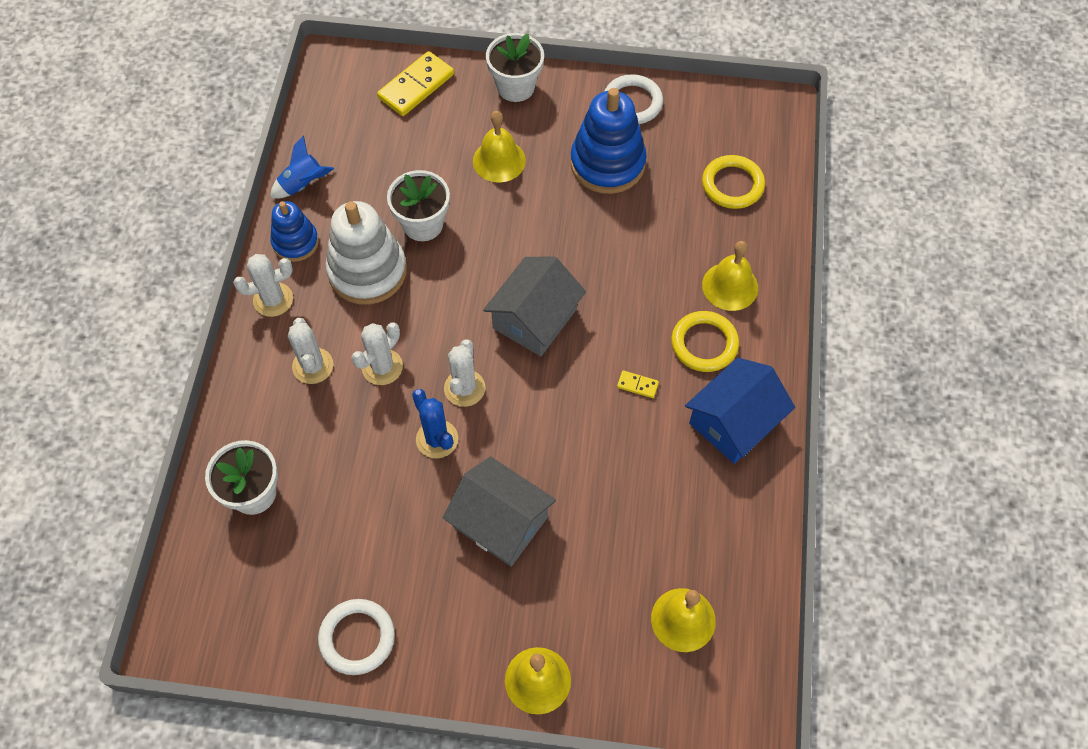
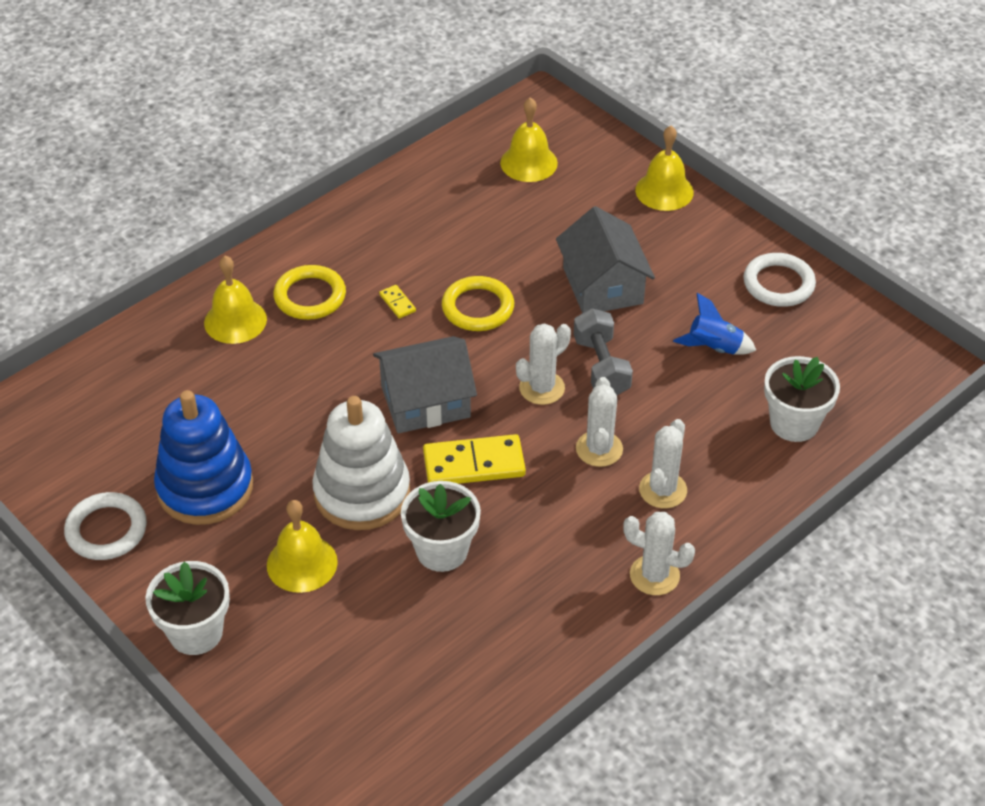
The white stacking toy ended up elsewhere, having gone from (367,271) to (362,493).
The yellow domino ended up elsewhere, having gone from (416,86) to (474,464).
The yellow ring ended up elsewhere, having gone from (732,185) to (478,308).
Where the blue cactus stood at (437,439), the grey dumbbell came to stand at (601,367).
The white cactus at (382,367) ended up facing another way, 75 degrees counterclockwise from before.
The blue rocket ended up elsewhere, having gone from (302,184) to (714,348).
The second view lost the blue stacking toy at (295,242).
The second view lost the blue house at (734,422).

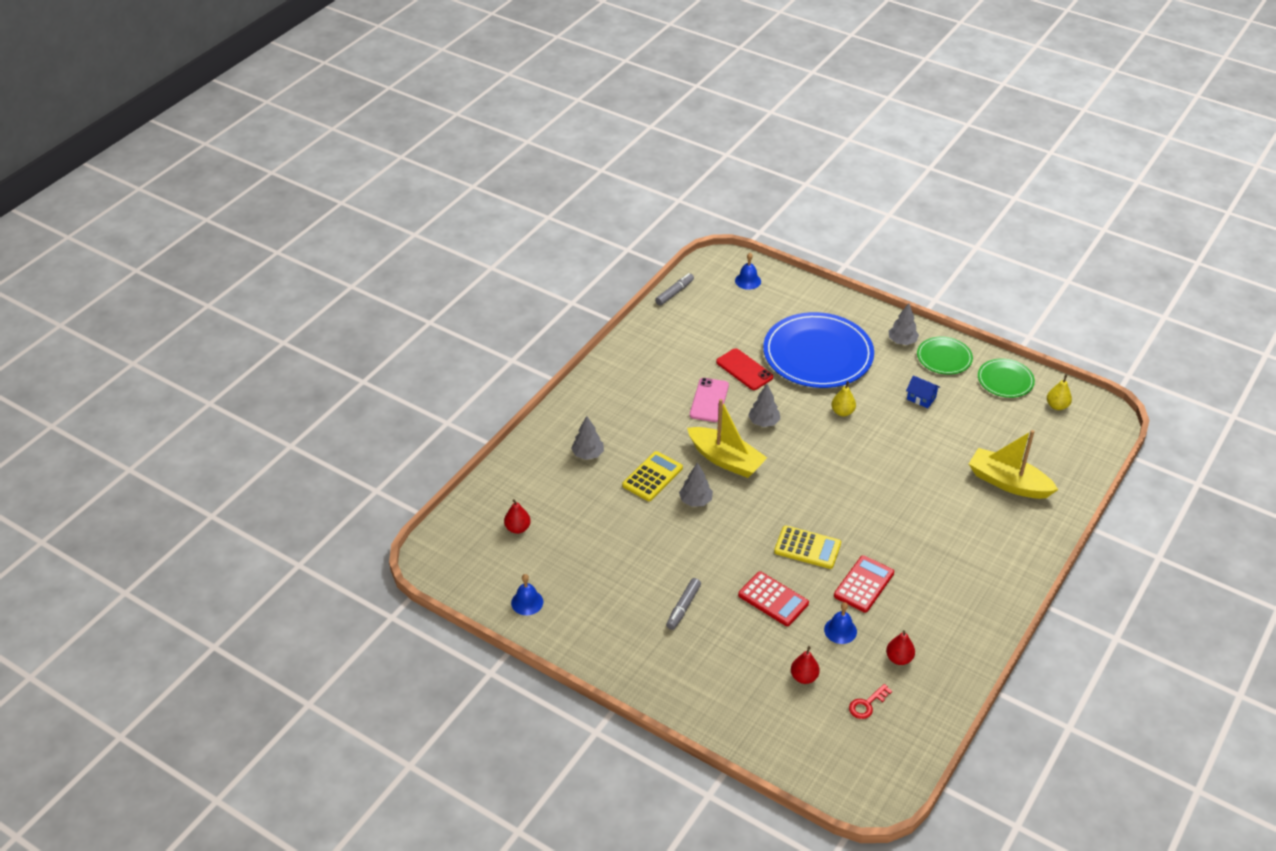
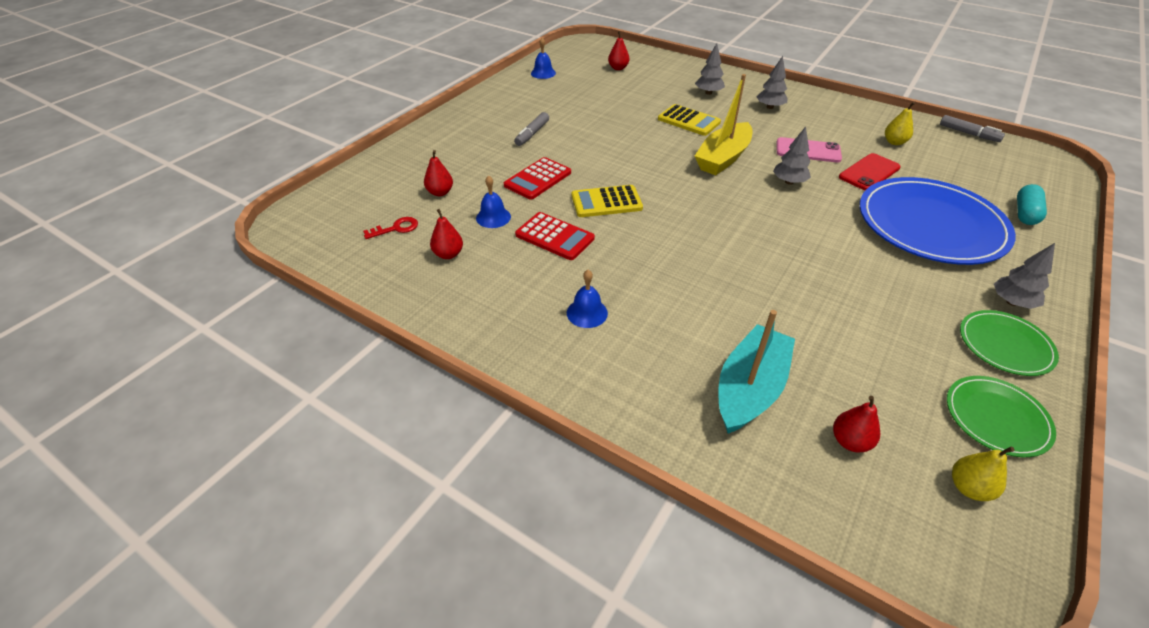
The red key at (867,704) ended up facing another way, 105 degrees clockwise from before.
The grey marker at (683,607) ended up facing another way, 90 degrees counterclockwise from before.
The blue bell ended up elsewhere, having gone from (748,281) to (587,313).
The yellow calculator at (807,548) ended up facing another way, 60 degrees clockwise from before.
What was the yellow boat at (1008,482) turned into the turquoise boat at (750,388).
The grey tree ended up elsewhere, having gone from (695,501) to (770,107).
The second view gained the red pear at (850,441).
The yellow pear ended up elsewhere, having gone from (842,412) to (894,142).
The second view gained the turquoise capsule at (1025,213).
The second view lost the blue house at (921,398).

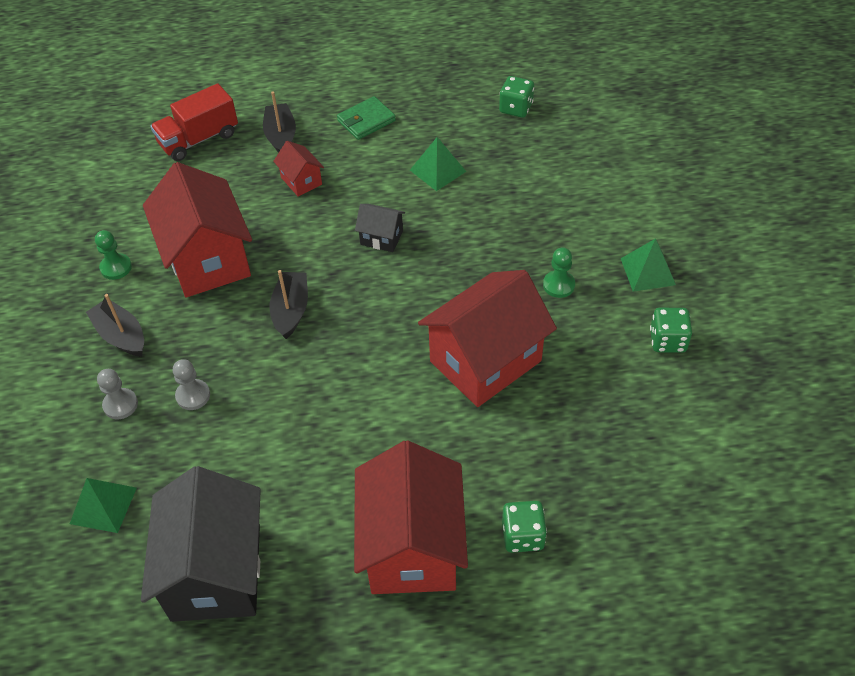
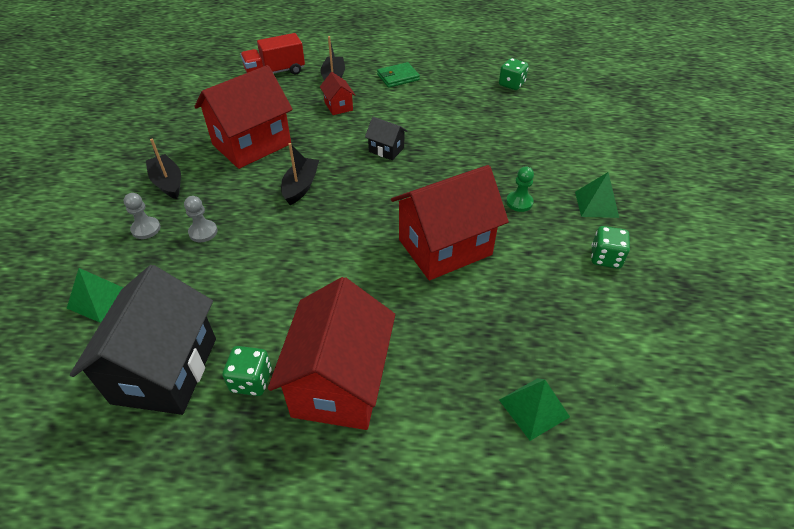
The red house at (207,259) ended up facing another way, 60 degrees clockwise from before.
The green dice ended up elsewhere, having gone from (523,535) to (251,380).
The green pyramid ended up elsewhere, having gone from (437,170) to (534,408).
The second view lost the green pawn at (116,267).

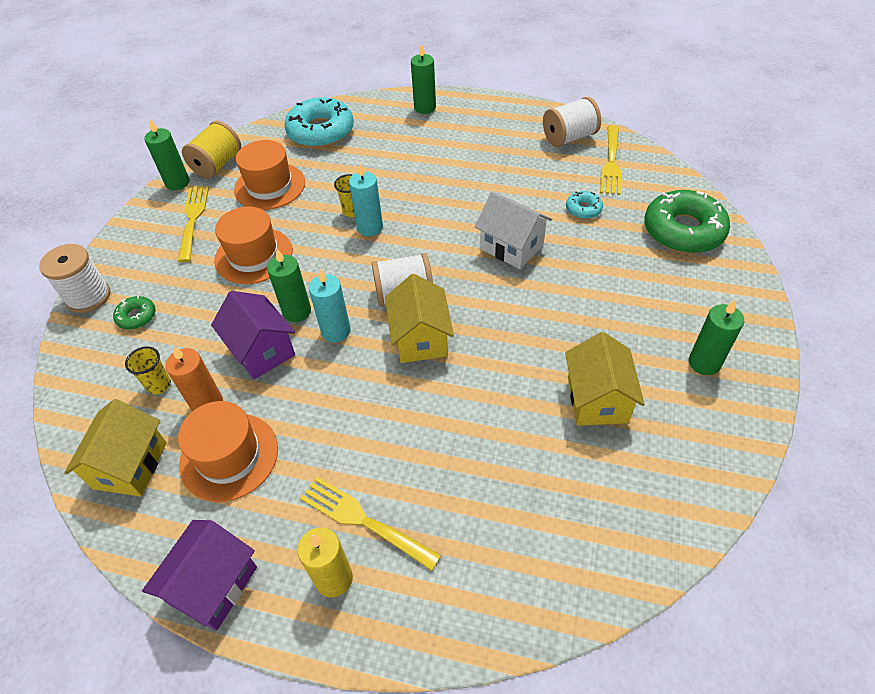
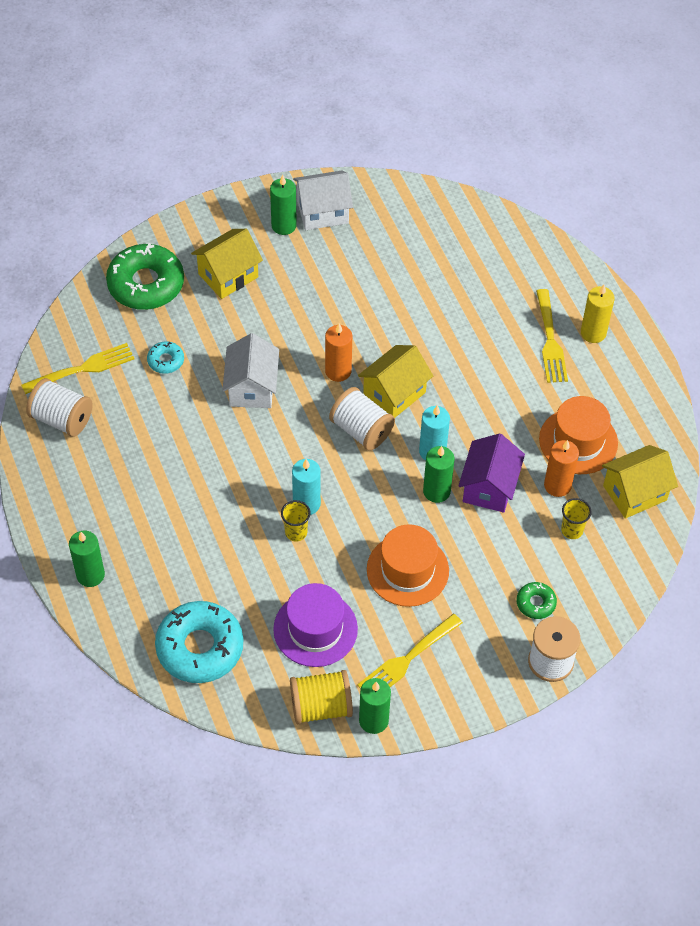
The yellow house ended up elsewhere, having gone from (597,399) to (228,275).
What was the orange hat at (270,186) turned into the purple hat at (315,629).
The second view gained the white house at (322,212).
The second view gained the orange candle at (338,371).
The second view lost the purple house at (214,585).

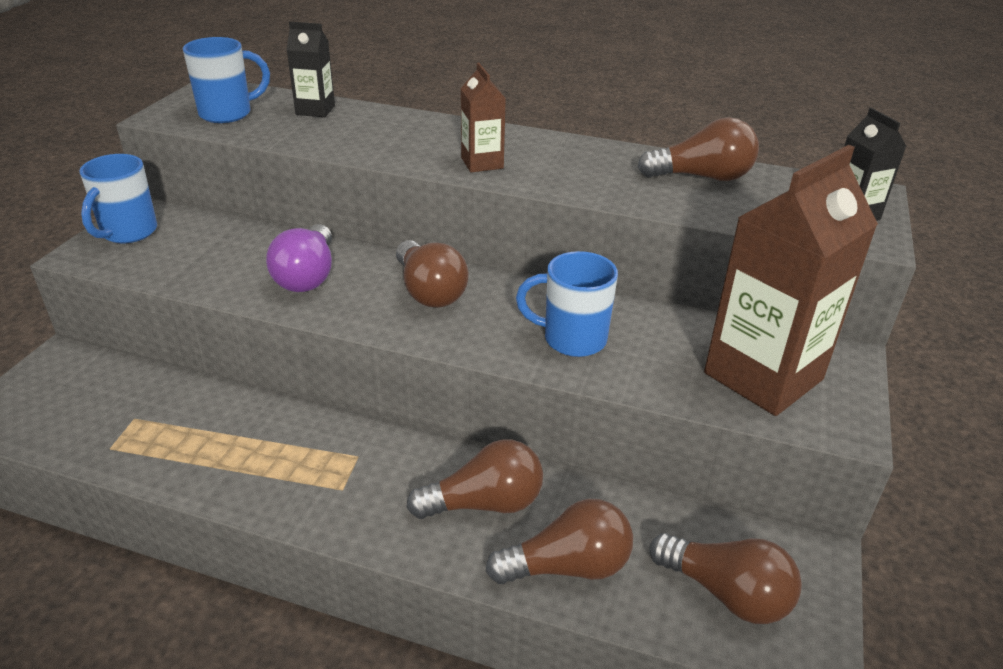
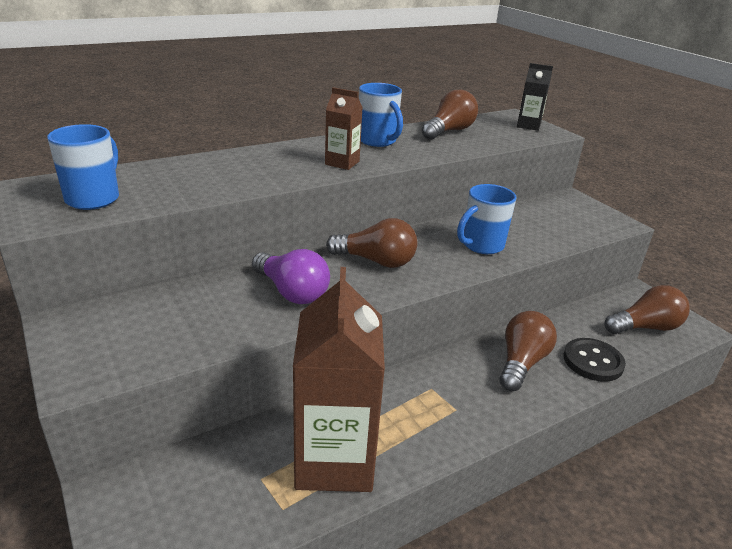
The brown carton ended up elsewhere, having gone from (763,376) to (334,460).
The blue mug ended up elsewhere, having gone from (128,233) to (378,141).
Where the brown light bulb stood at (567,566), the black button came to stand at (593,361).
The second view lost the black carton at (315,110).

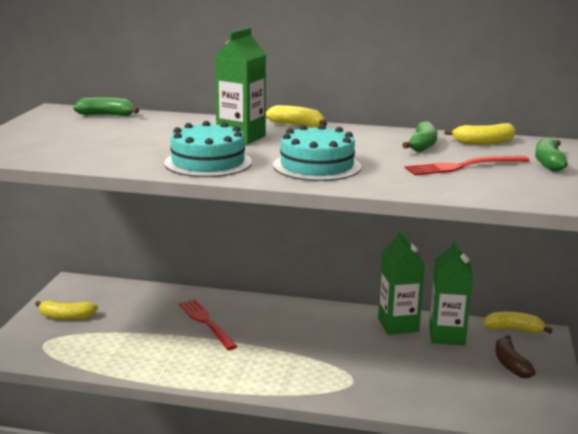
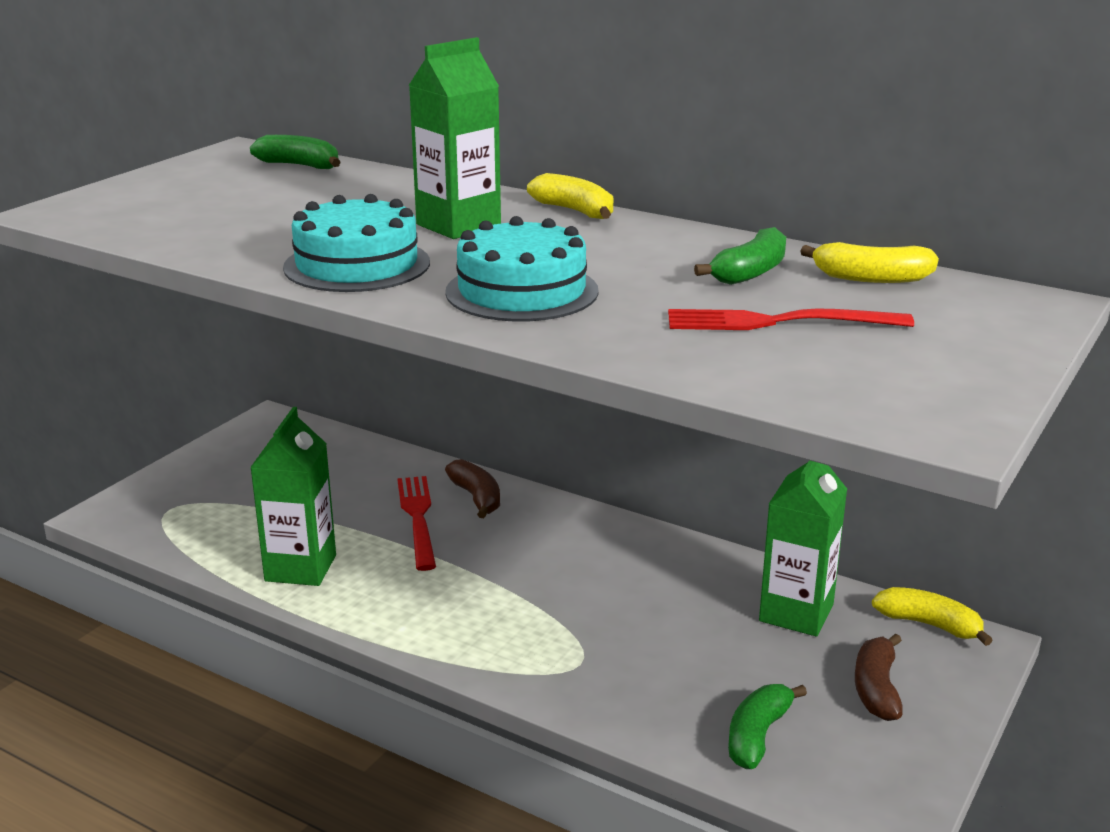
The green carton ended up elsewhere, having gone from (398,325) to (300,568).
The second view gained the brown banana at (476,498).
The green banana ended up elsewhere, having gone from (548,163) to (757,735).
The second view lost the yellow banana at (66,317).

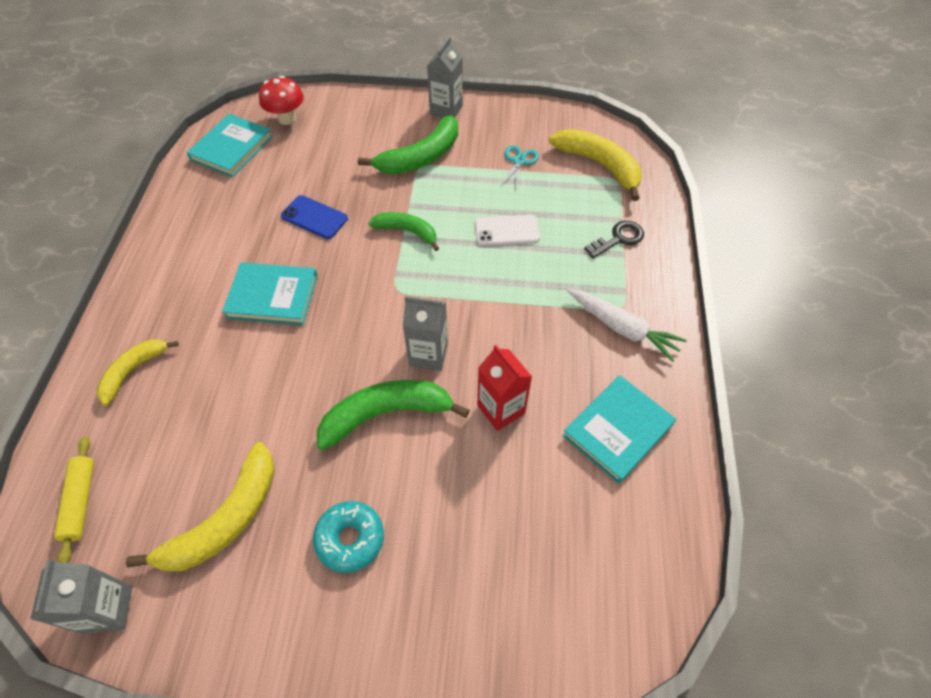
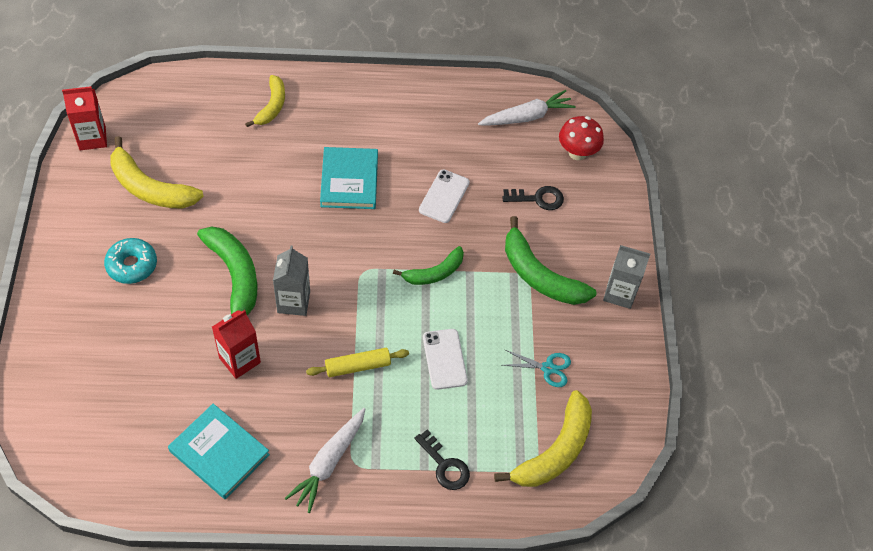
What was the grey carton at (108,609) turned into the red carton at (92,138).
The yellow banana at (133,371) ended up facing another way, 75 degrees clockwise from before.
The yellow rolling pin ended up elsewhere, having gone from (81,501) to (358,366).
The green banana at (407,231) ended up facing another way, 45 degrees clockwise from before.
What was the blue phone at (314,217) turned into the white phone at (444,196).
Where the turquoise book stood at (231,148), the white carrot came to stand at (526,117).
The second view gained the black key at (538,198).

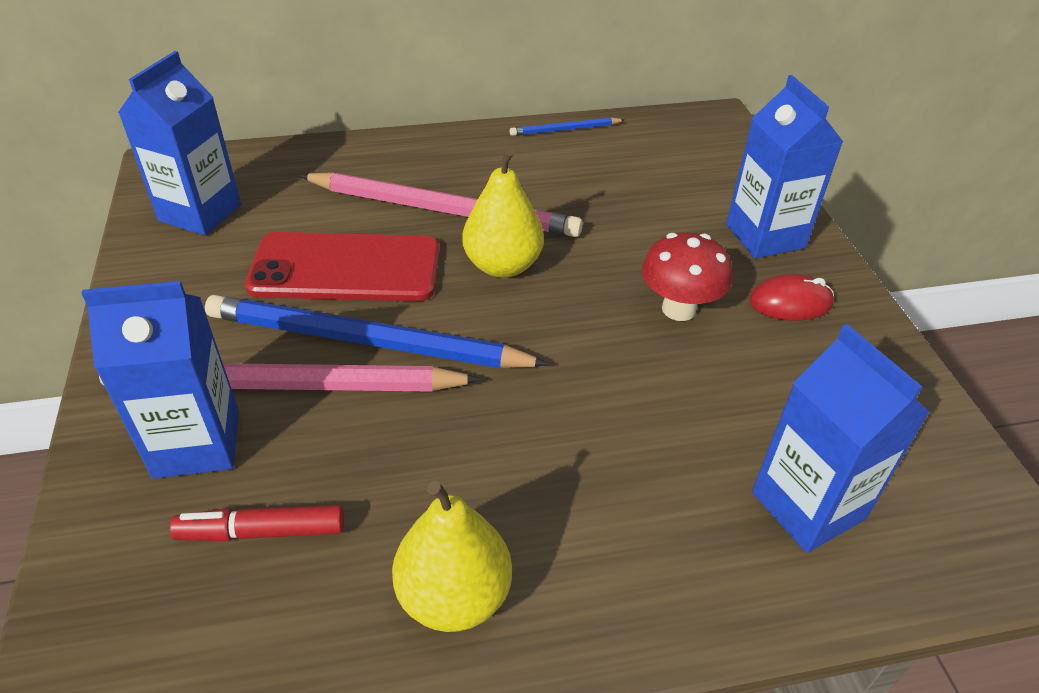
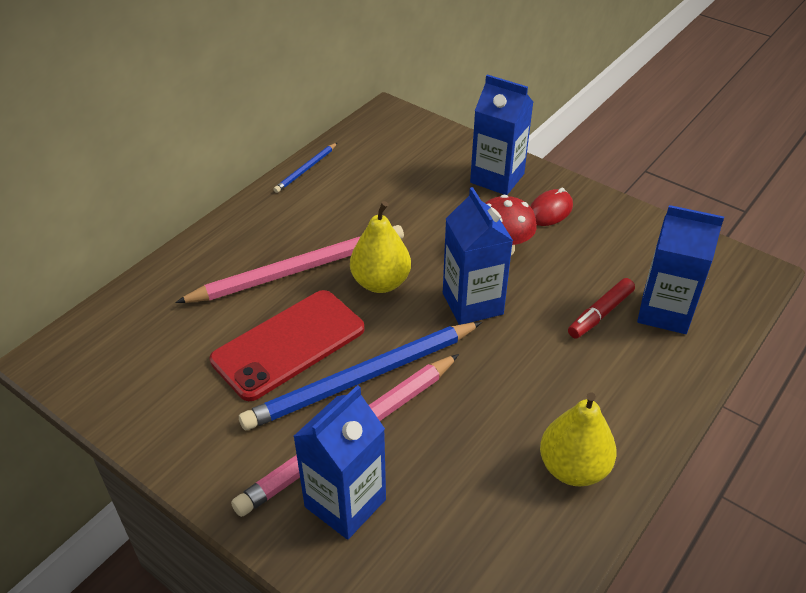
The blue carton ended up elsewhere, having gone from (200,213) to (472,303).
The red marker ended up elsewhere, having gone from (262,532) to (600,314).

